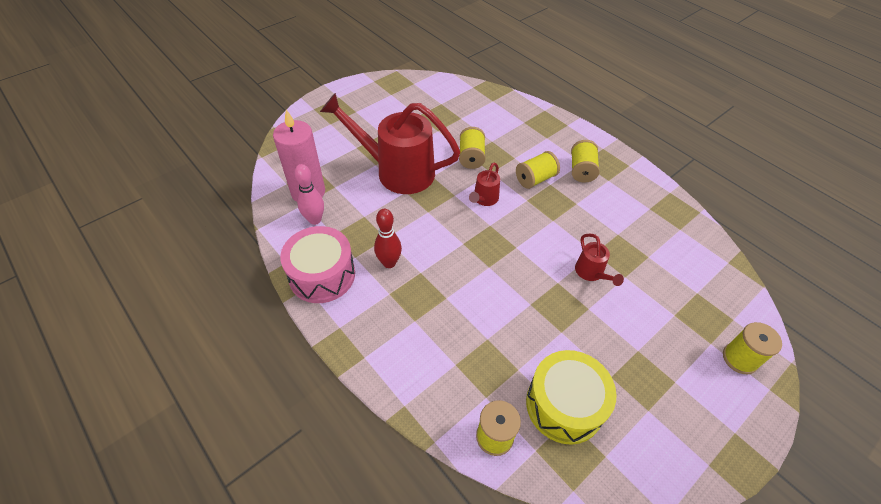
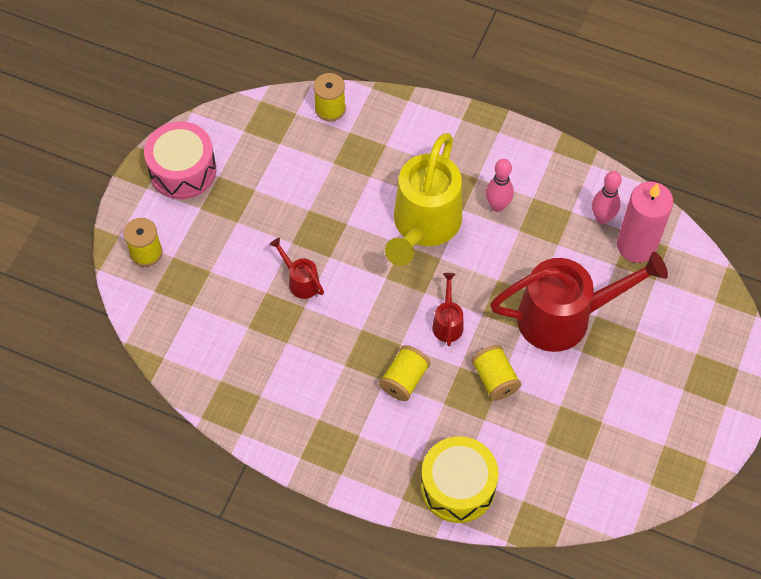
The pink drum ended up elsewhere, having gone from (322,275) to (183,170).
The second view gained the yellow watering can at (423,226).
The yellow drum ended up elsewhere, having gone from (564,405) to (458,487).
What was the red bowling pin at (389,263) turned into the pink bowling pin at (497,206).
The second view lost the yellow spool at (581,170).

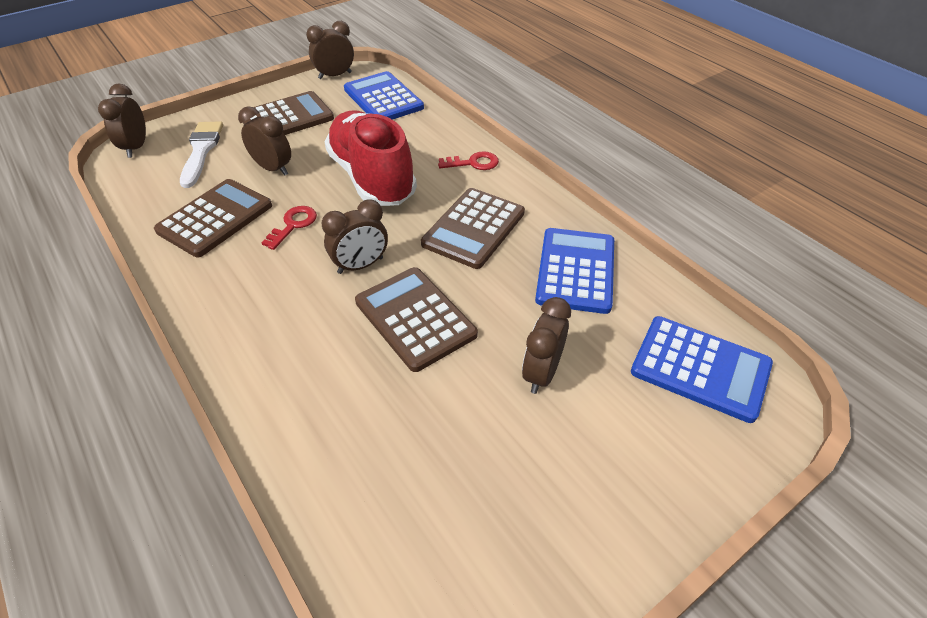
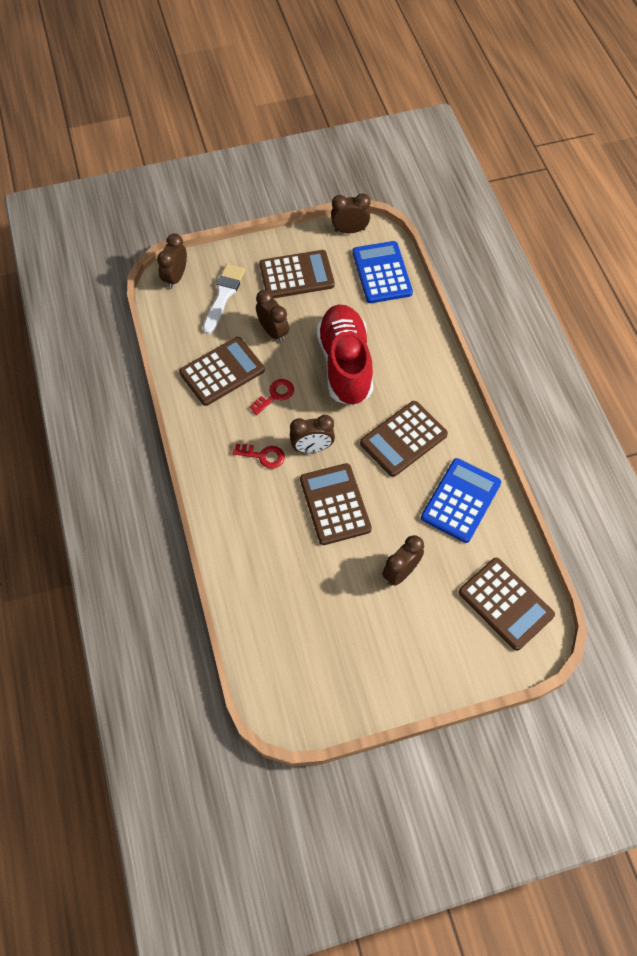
The red key ended up elsewhere, having gone from (473,163) to (263,456).
What was the blue calculator at (700,368) turned into the brown calculator at (505,604).

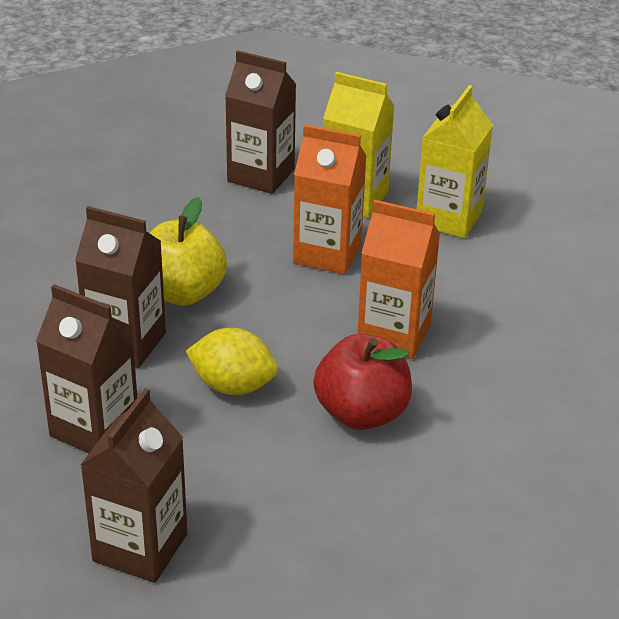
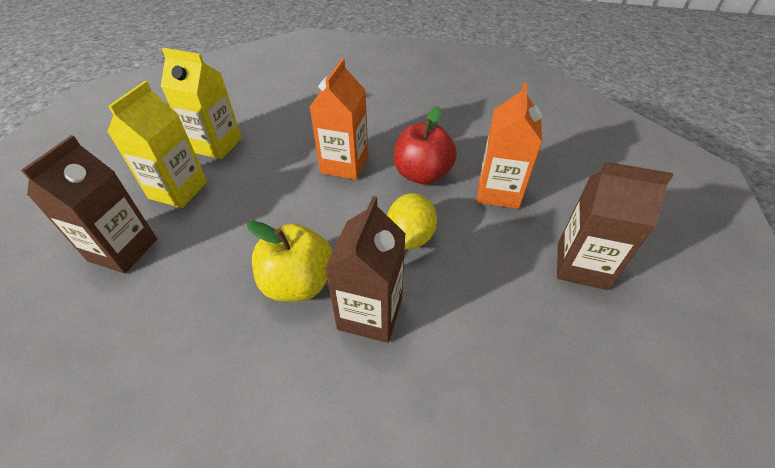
The orange carton ended up elsewhere, having gone from (327,254) to (498,192).
The second view lost the brown carton at (94,428).

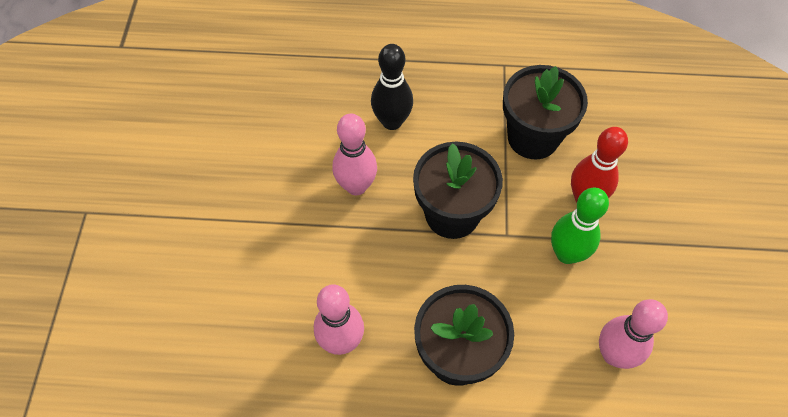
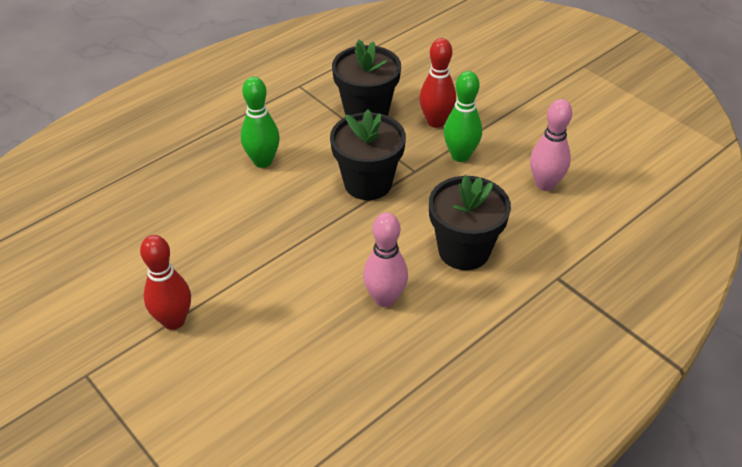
The second view gained the red bowling pin at (174,321).
What was the black bowling pin at (392,121) turned into the green bowling pin at (263,161).
The second view lost the pink bowling pin at (356,186).

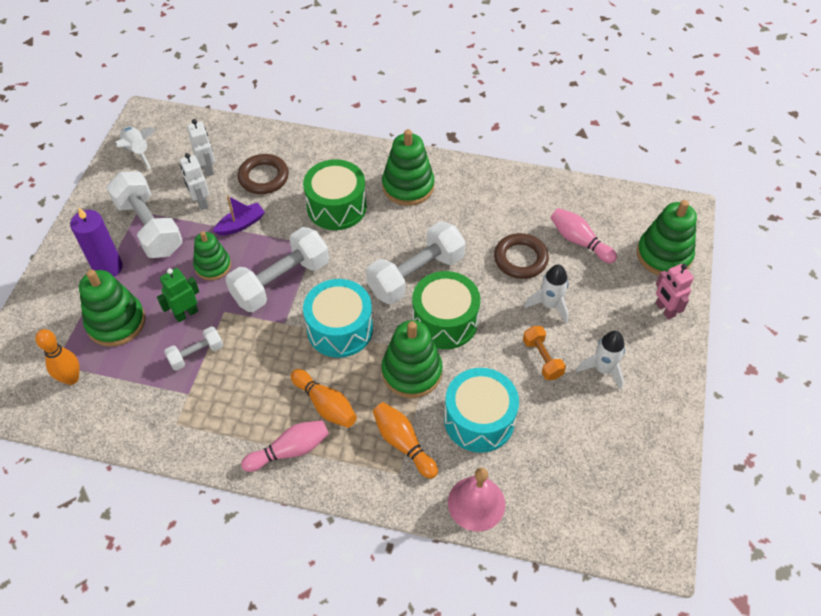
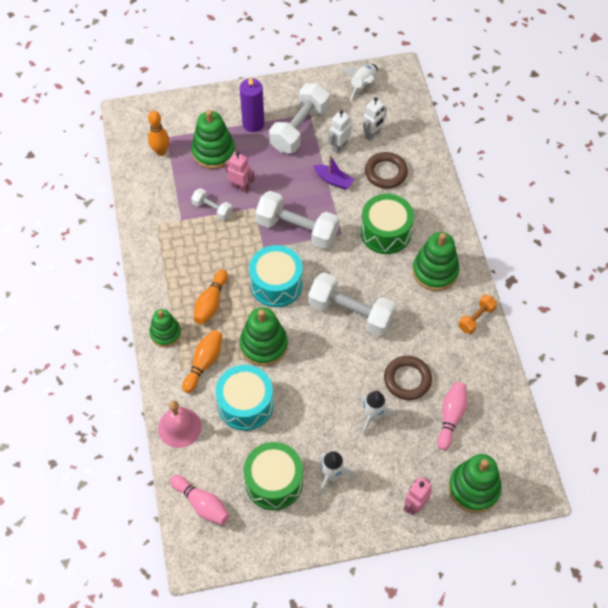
The green stacking toy ended up elsewhere, having gone from (213,266) to (165,333).
The pink bowling pin ended up elsewhere, having gone from (290,450) to (202,504).
What was the green robot at (186,314) turned into the pink robot at (240,187).
The green drum ended up elsewhere, having gone from (444,321) to (274,482).
The orange dumbbell ended up elsewhere, having gone from (542,358) to (476,318).

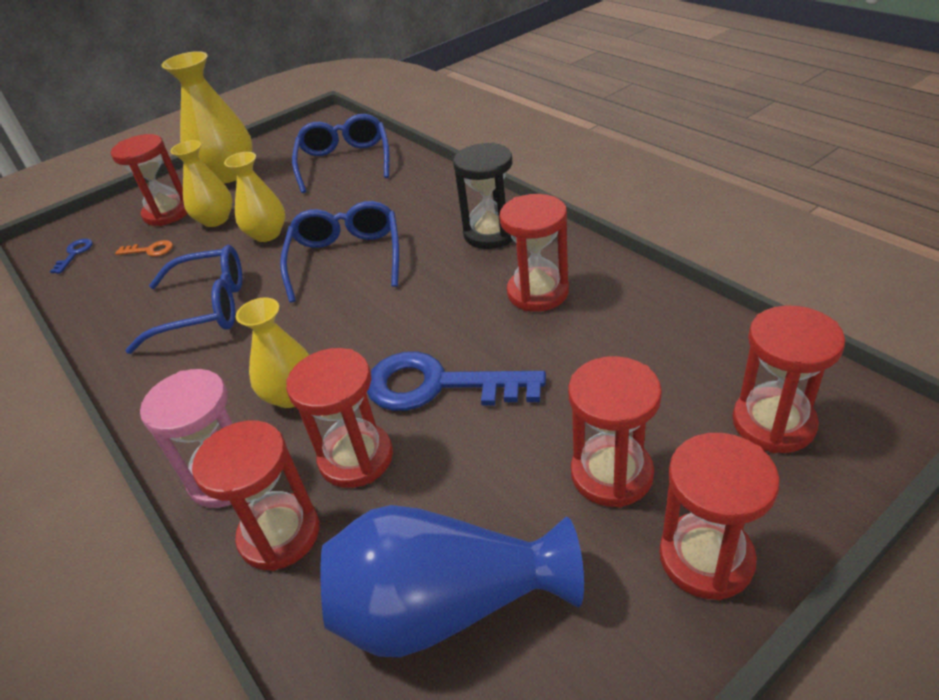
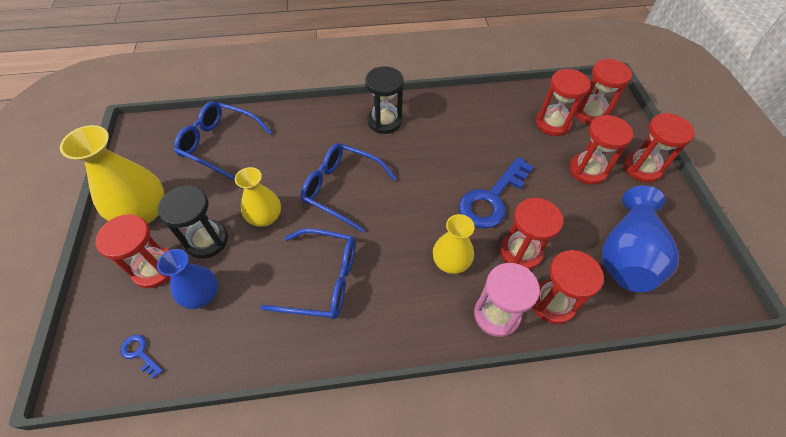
Where the orange key stood at (150,250), the blue vase came to stand at (202,295).
Where the yellow vase stood at (215,220), the black hourglass came to stand at (207,240).
The blue glasses at (205,309) ended up facing another way, 75 degrees clockwise from before.
The red hourglass ended up elsewhere, having gone from (538,292) to (552,123).

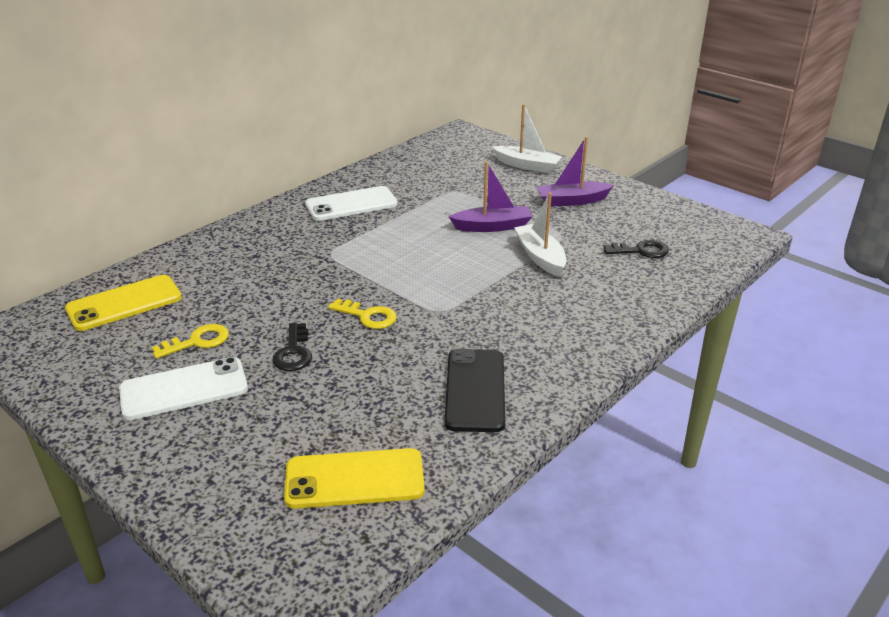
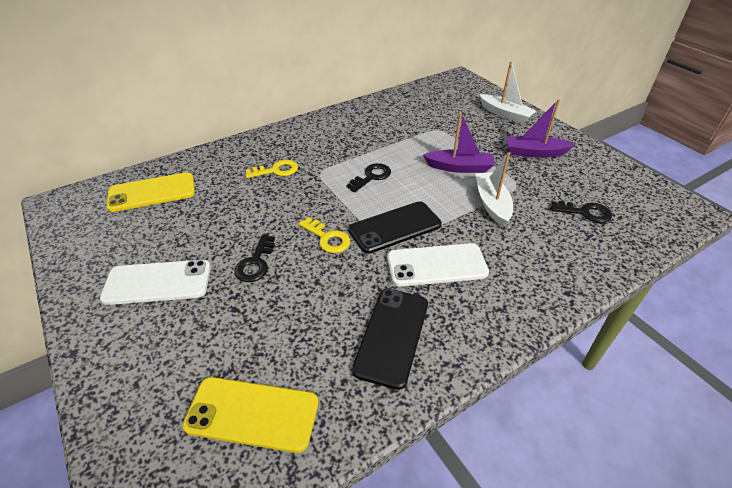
The yellow key ended up elsewhere, having gone from (197,341) to (276,170).
The second view gained the black key at (371,177).
The second view gained the black phone at (395,227).
The white phone ended up elsewhere, having gone from (351,204) to (436,265).

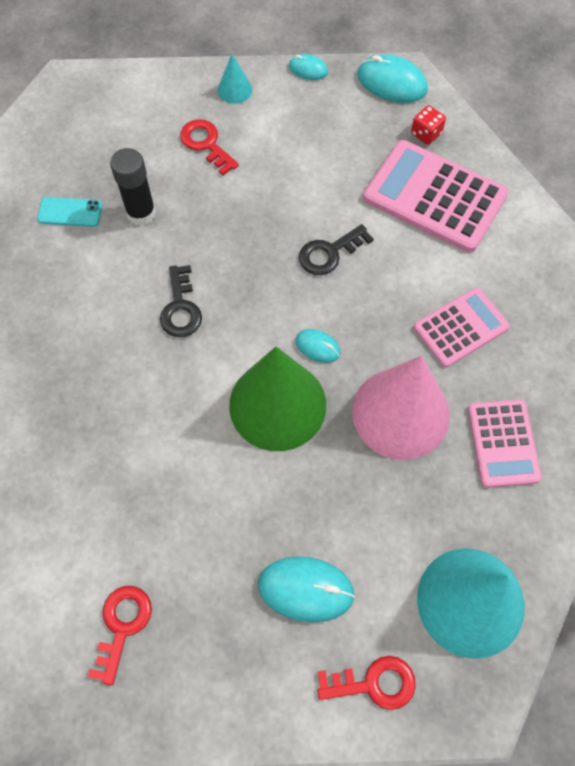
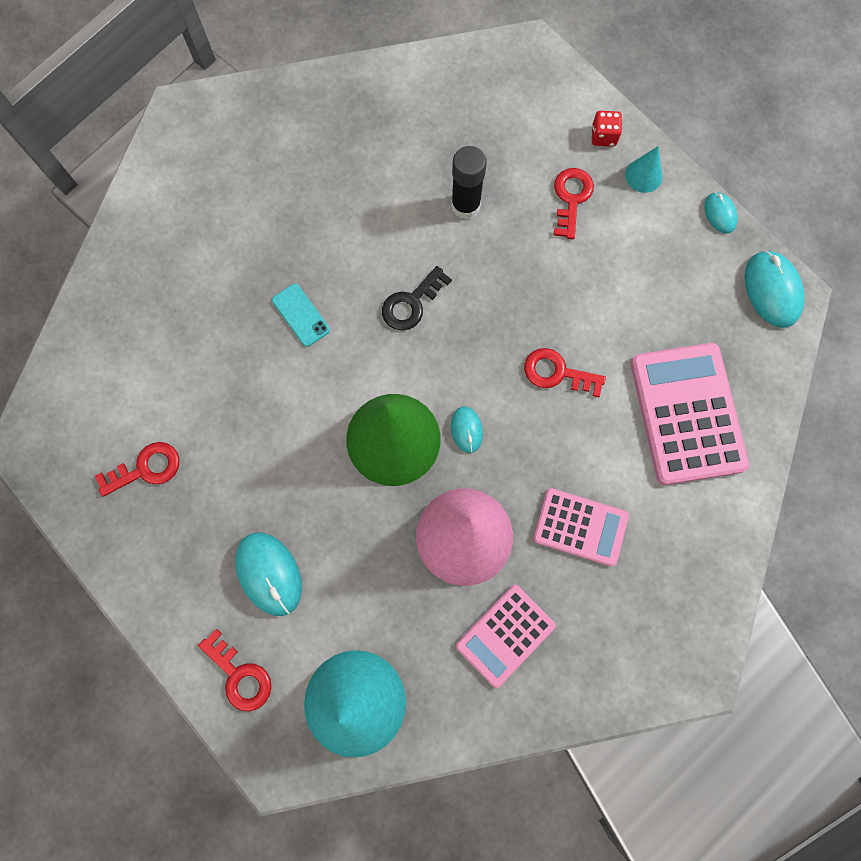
The turquoise phone ended up elsewhere, having gone from (70,212) to (301,315).
What was the black key at (329,253) turned into the red key at (557,373).
The red dice ended up elsewhere, having gone from (426,133) to (603,136).

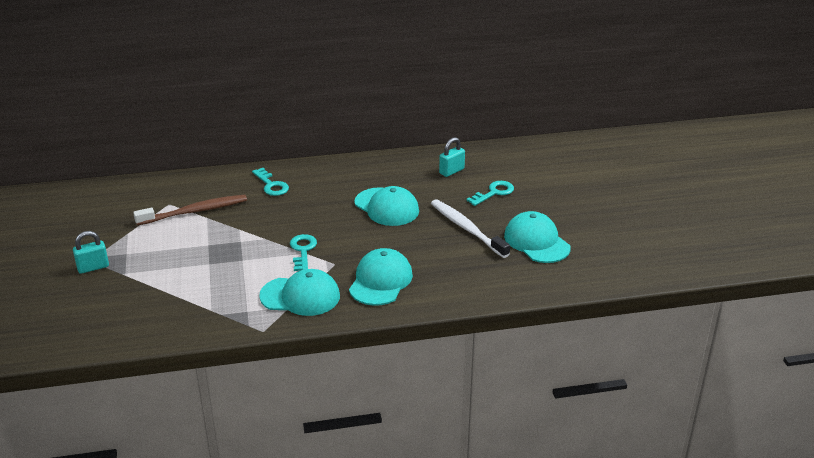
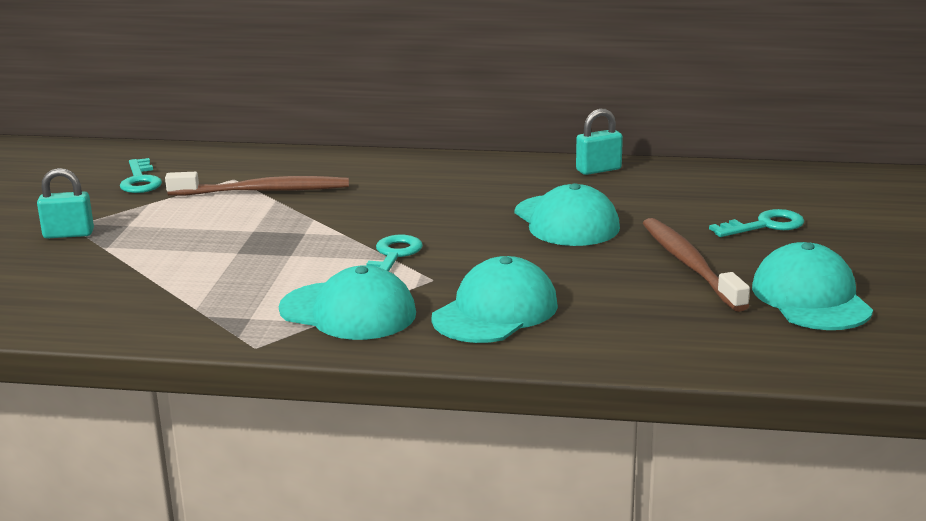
The turquoise key ended up elsewhere, having gone from (271,185) to (140,180).
The turquoise padlock ended up elsewhere, having gone from (451,171) to (598,170).
What was the white toothbrush at (467,229) turned into the brown toothbrush at (690,265).

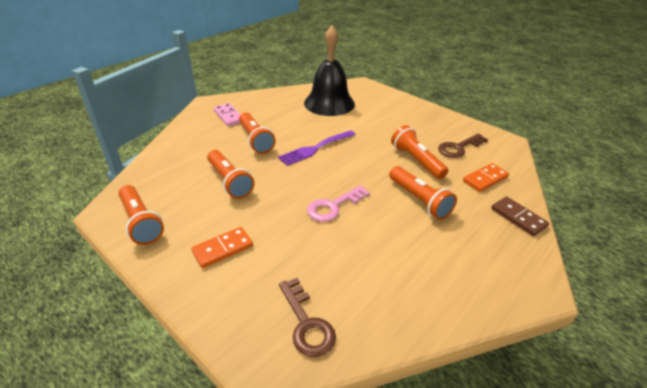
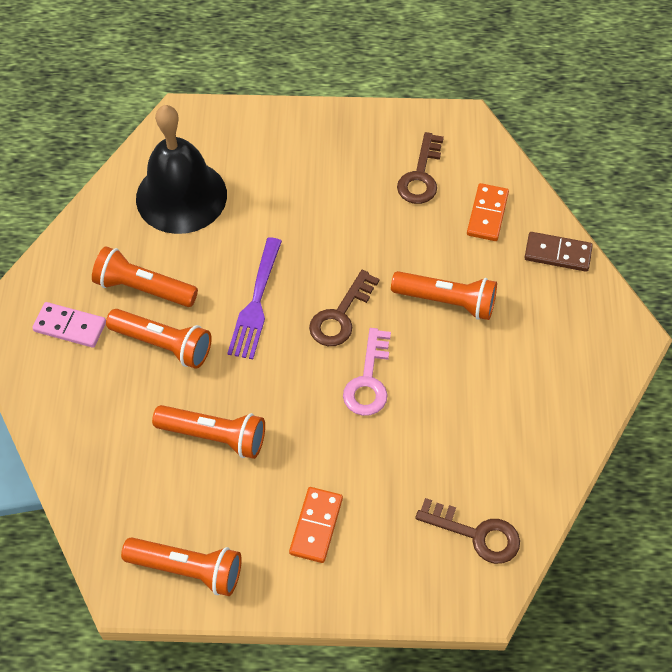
The orange flashlight ended up elsewhere, having gone from (416,160) to (143,288).
The second view gained the brown key at (340,315).

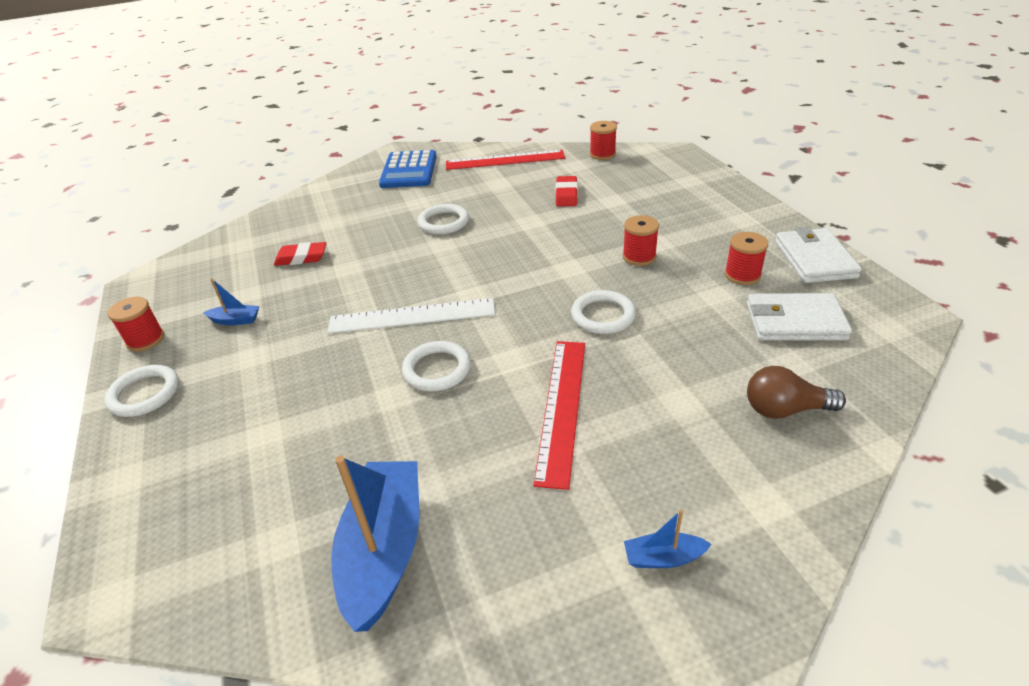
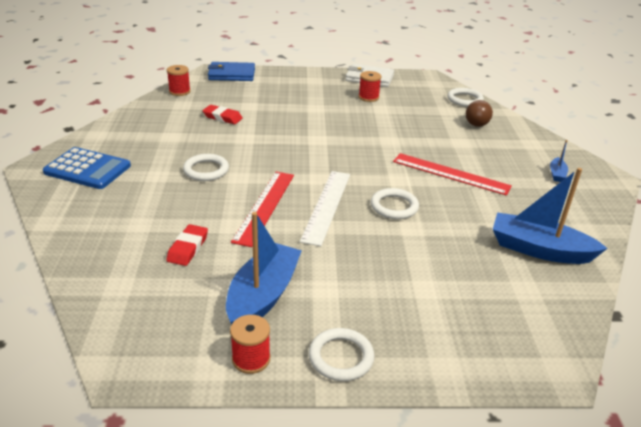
The second view gained the blue wallet at (231,74).
The size of the blue boat at (235,320) changed by a factor of 2.24.
The red ruler ended up elsewhere, having gone from (505,160) to (265,206).
The white ring ended up elsewhere, having gone from (603,315) to (464,100).
The second view lost the red spool at (639,257).
The second view lost the white wallet at (794,321).

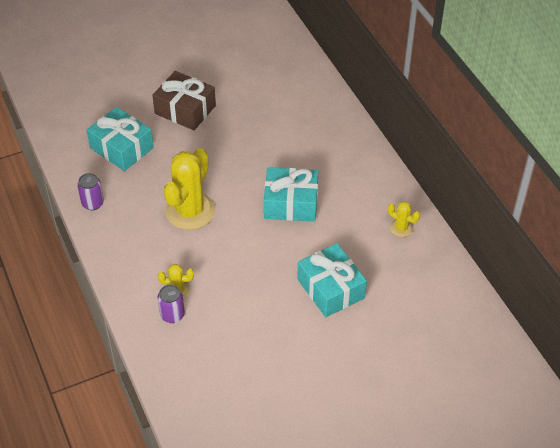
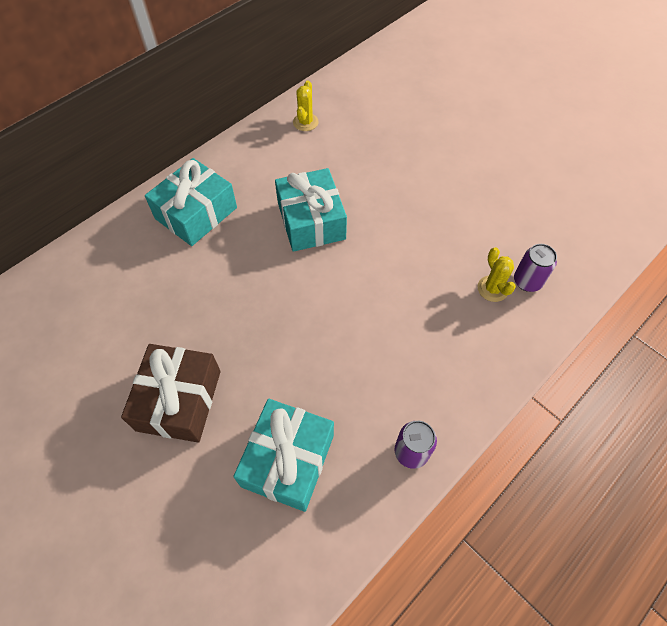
The turquoise gift ended up elsewhere, having gone from (330,289) to (196,213).
The second view lost the yellow cactus at (190,211).

